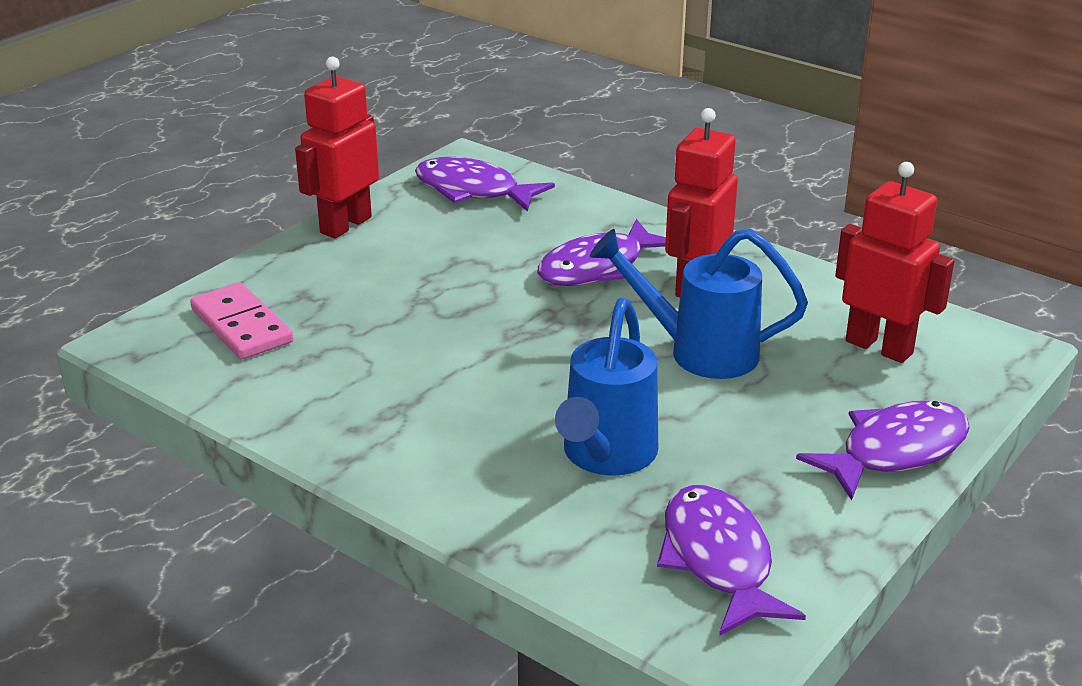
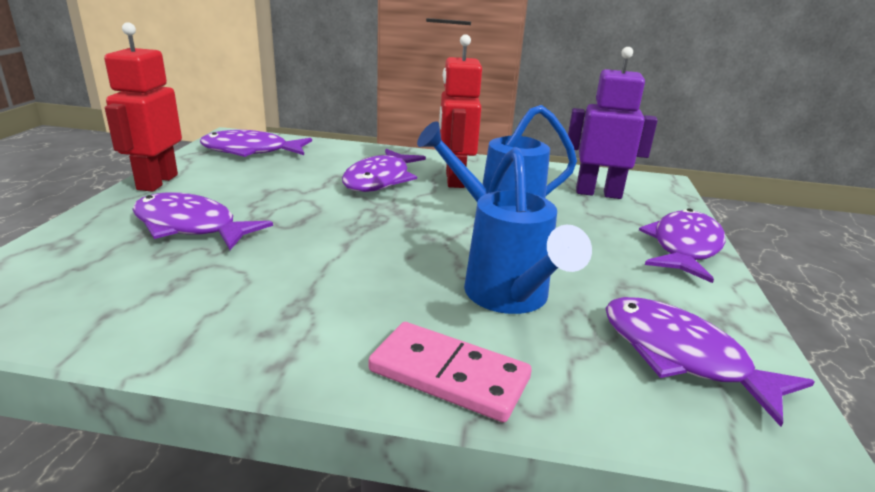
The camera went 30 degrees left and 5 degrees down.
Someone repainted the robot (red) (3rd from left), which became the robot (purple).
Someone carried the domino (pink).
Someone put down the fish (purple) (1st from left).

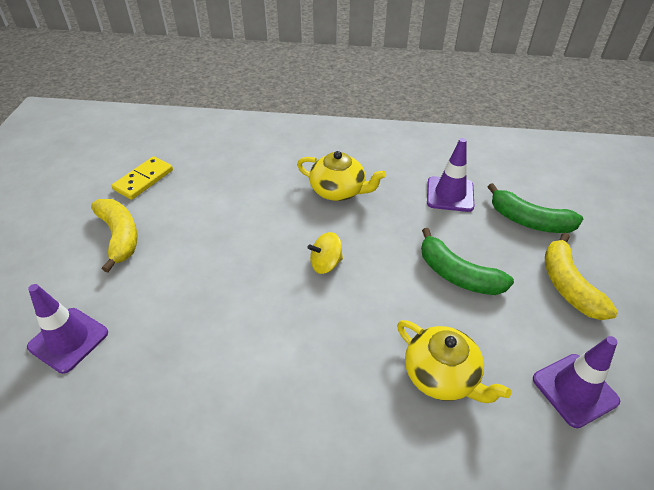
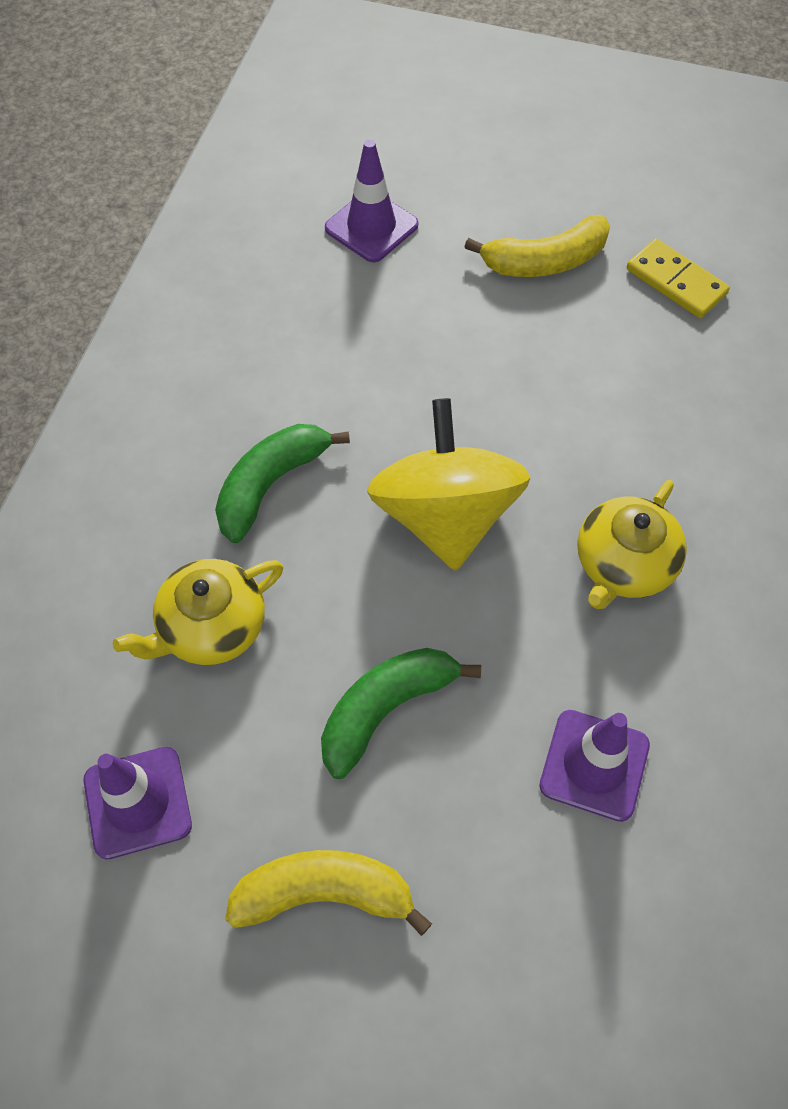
The camera went 100 degrees right and 15 degrees up.
Someone carried the banana (green) (2nd from left in the first image).
Someone scaled the spinning top (yellow) by 2.26.

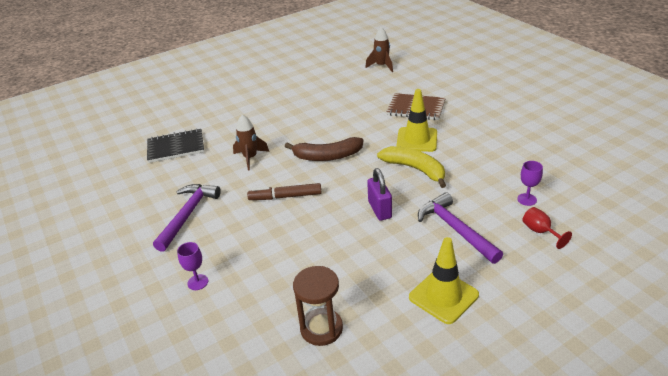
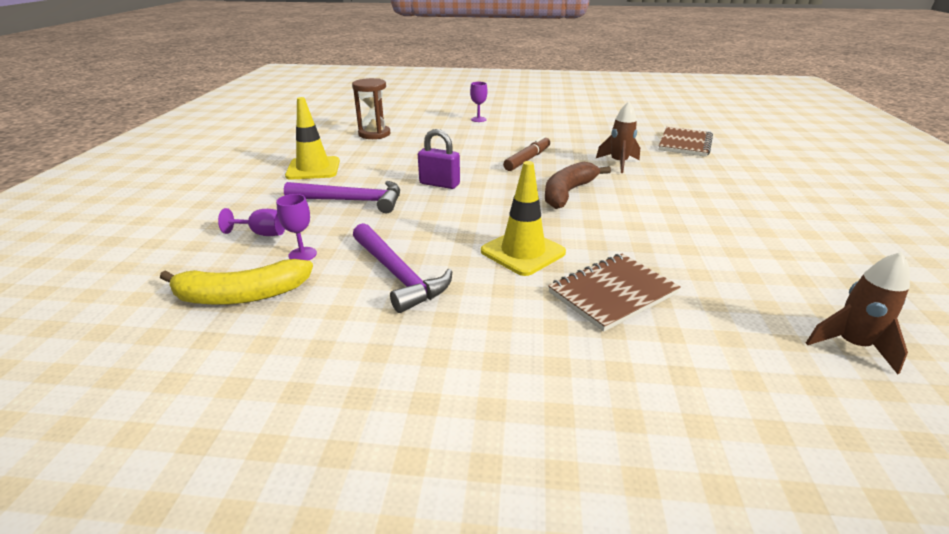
The camera went 125 degrees right and 5 degrees down.
Someone repainted the notebook (black), which became the notebook (brown) (2nd from left).
Someone carried the banana (yellow).
Someone carried the hammer (purple) (1st from left in the first image).
Someone repainted the goblet (red), which became the goblet (purple) (1st from left).

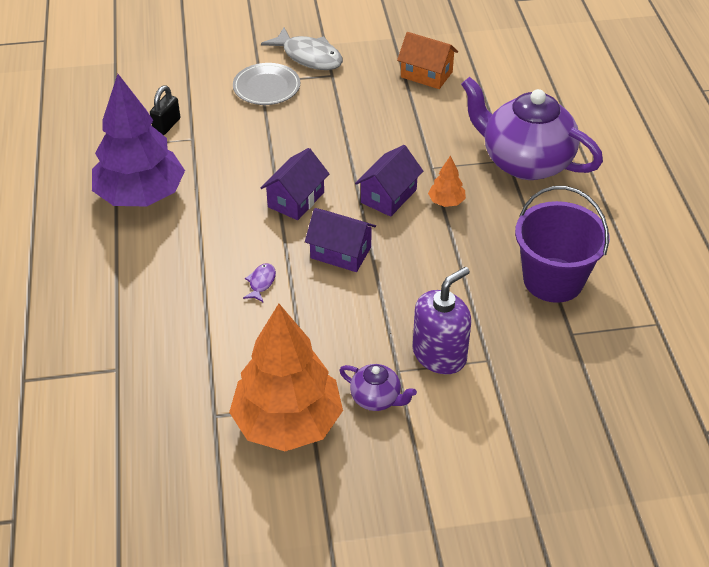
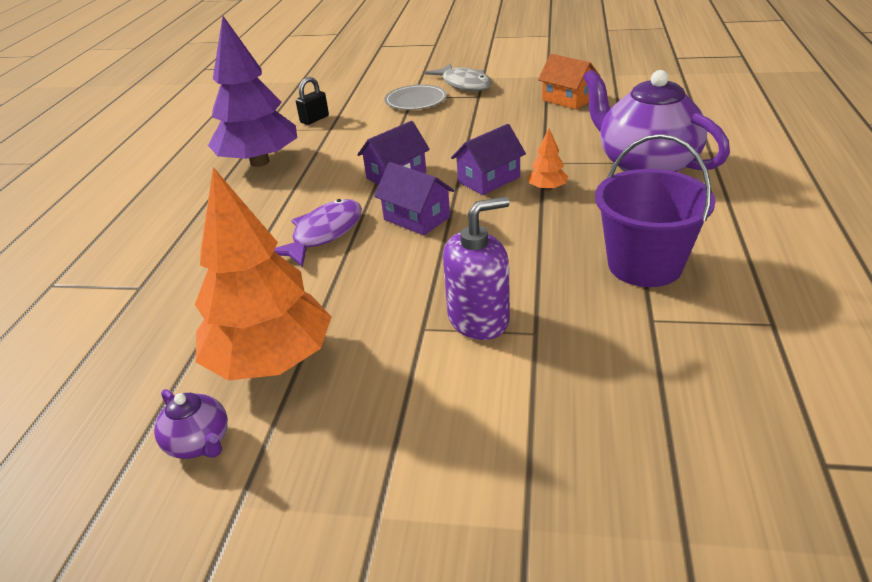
The camera went 20 degrees right and 10 degrees down.
Someone scaled the fish (purple) by 2.11.
Someone carried the teapot (purple) (1st from left).

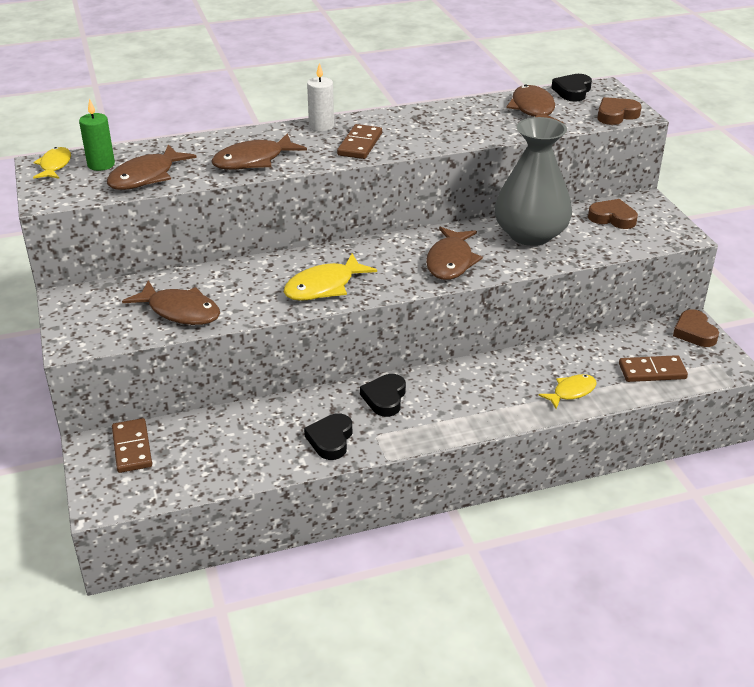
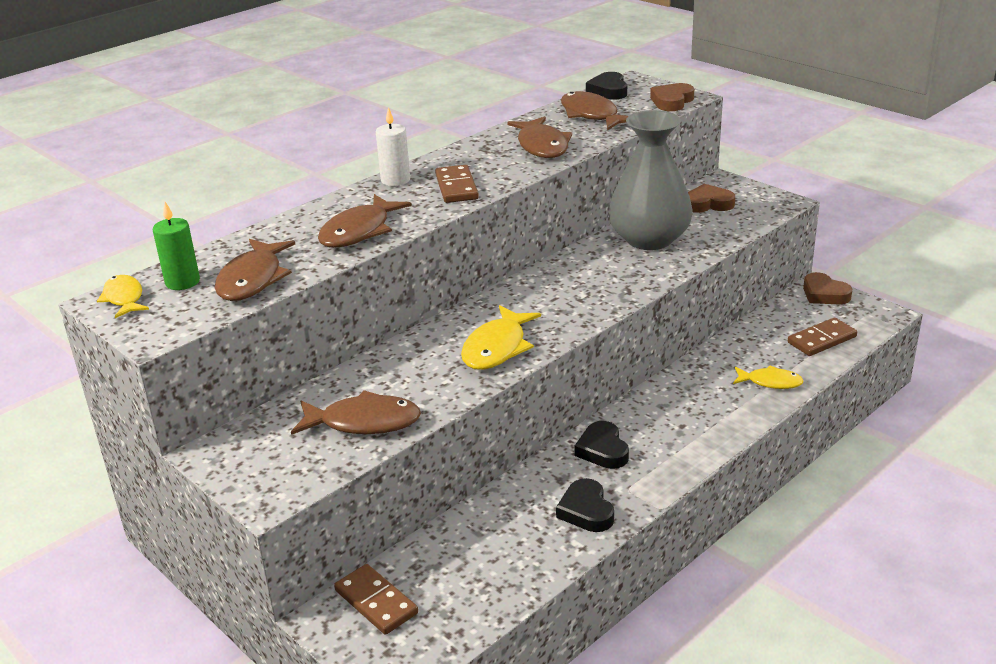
The camera went 25 degrees left and 5 degrees down.
Someone carried the fish (brown) (4th from left).
Someone rotated the fish (yellow) (3rd from left) by 75 degrees clockwise.

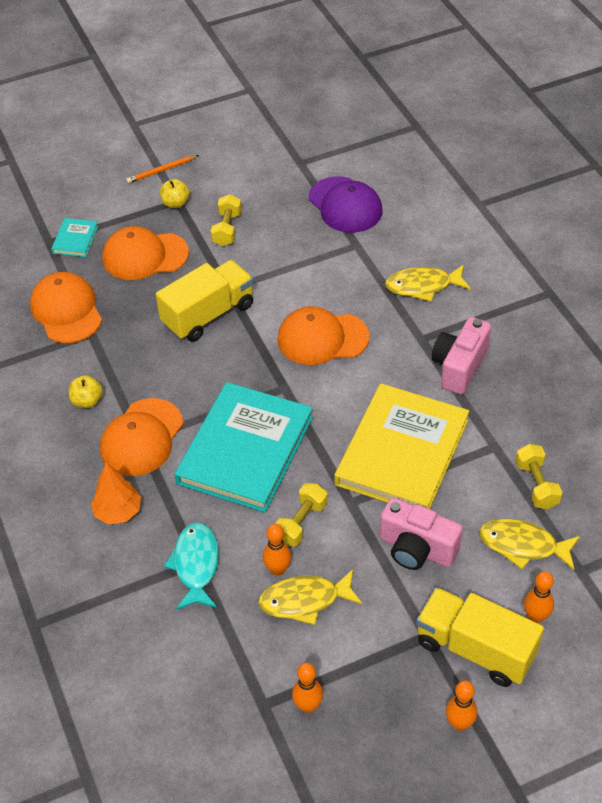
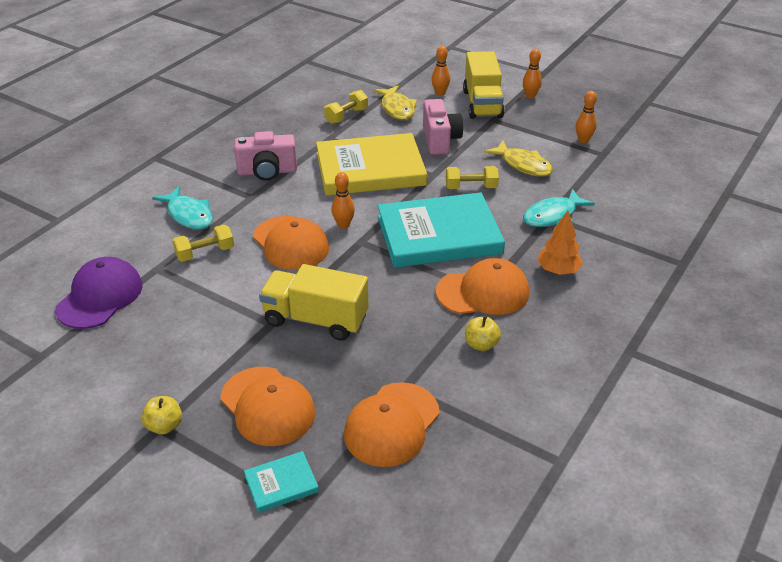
The camera went 125 degrees left and 10 degrees down.
Someone took away the pencil (orange).
Someone carried the dumbbell (yellow) (1st from left).
Someone repainted the fish (yellow) (2nd from left), which became the fish (turquoise) (1st from left).
Someone carried the bowling pin (orange) (1st from left).

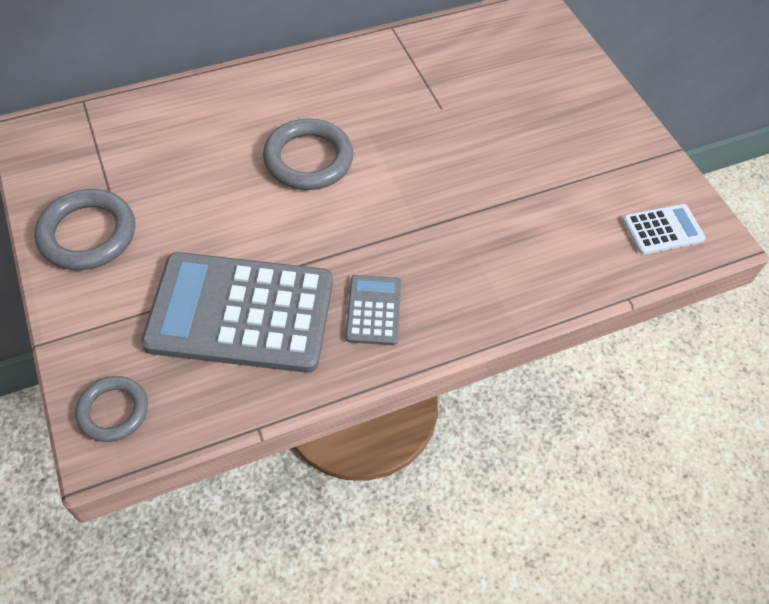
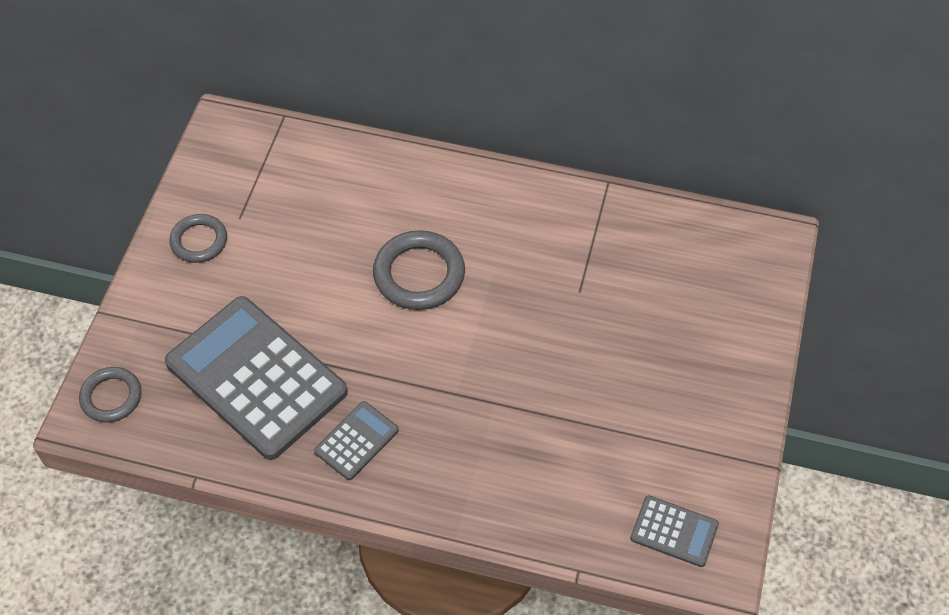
The camera went 40 degrees right and 0 degrees up.
Someone scaled the ring (grey) (1st from left in the first image) by 0.63.
Someone repainted the calculator (white), which became the calculator (grey) (3rd from left).

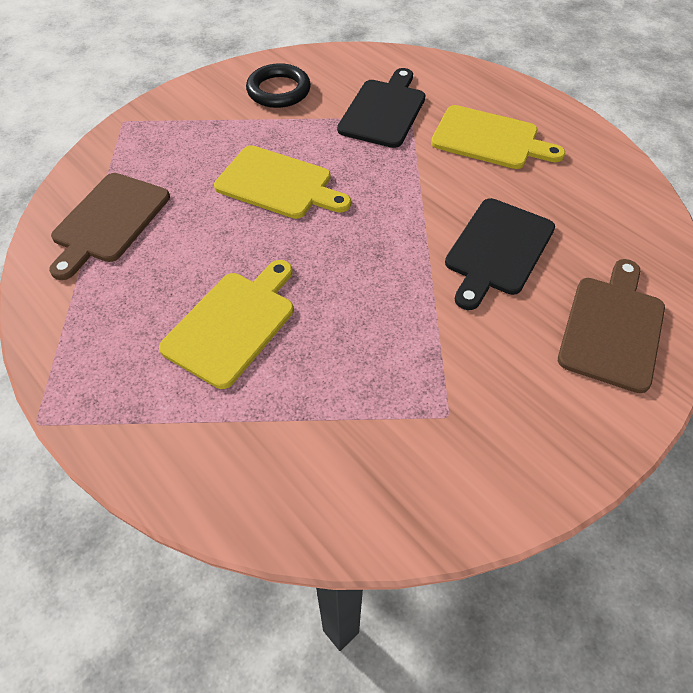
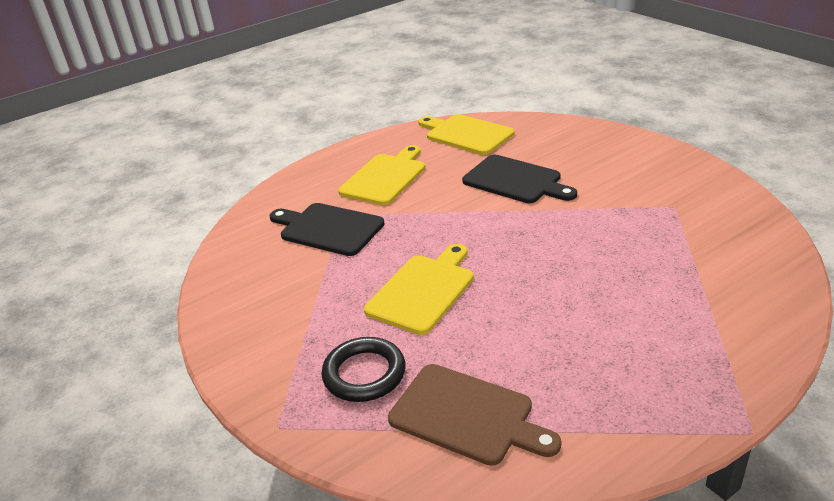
The camera went 80 degrees left and 20 degrees down.
Someone carried the ring (black).
Someone took away the cutting board (brown) (2nd from left).
Someone carried the cutting board (yellow) (1st from left in the first image).

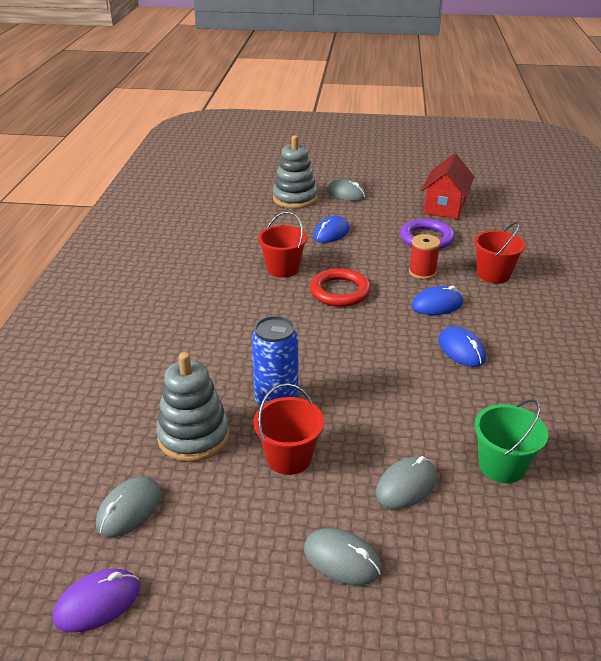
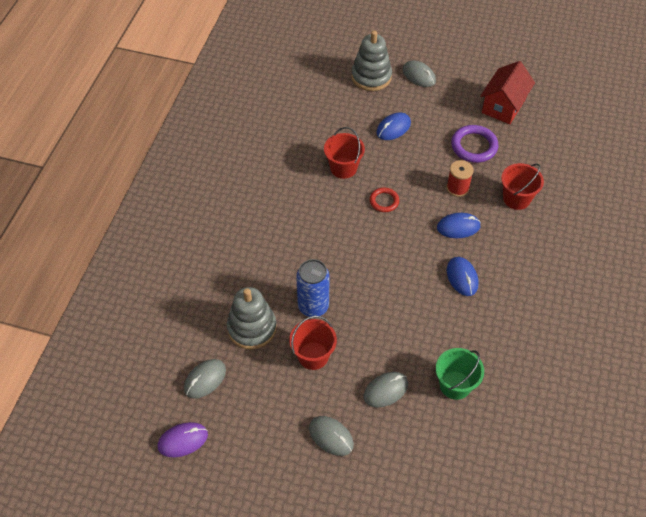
The camera went 10 degrees right and 20 degrees up.
Someone scaled the ring (red) by 0.61.

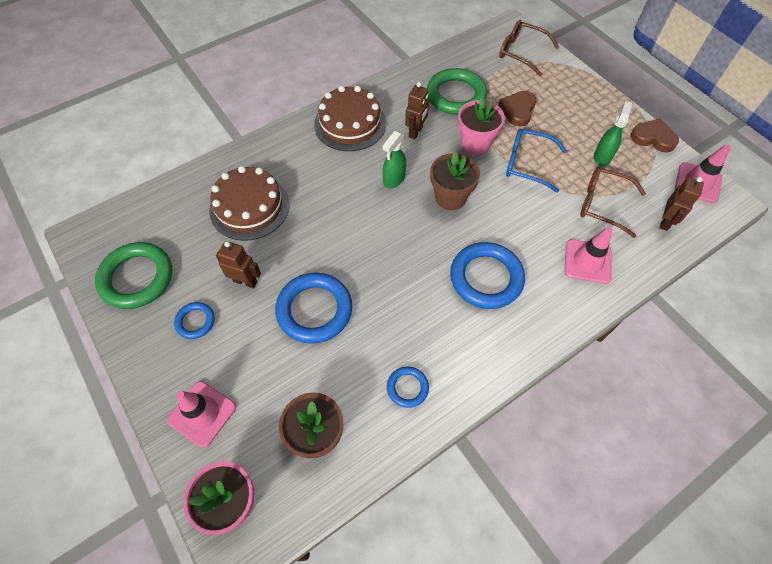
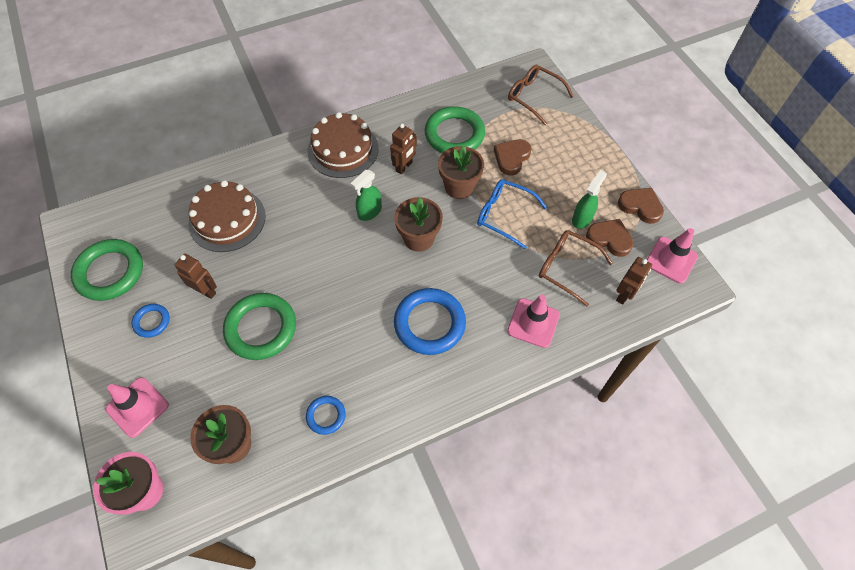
The camera went 10 degrees right and 0 degrees up.
Someone repainted the flower pot (pink) (2nd from left), which became the flower pot (brown) (3rd from left).
Someone repainted the ring (blue) (2nd from left), which became the ring (green) (2nd from left).
Someone put down the heart (brown) (2nd from left).

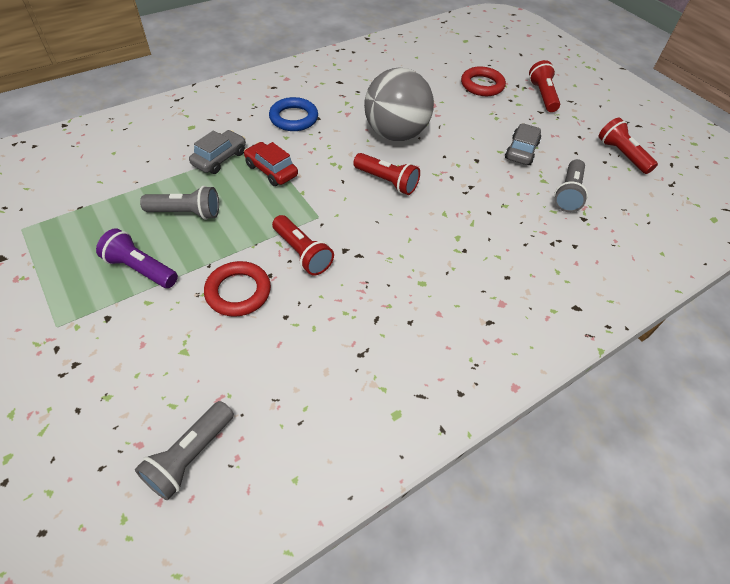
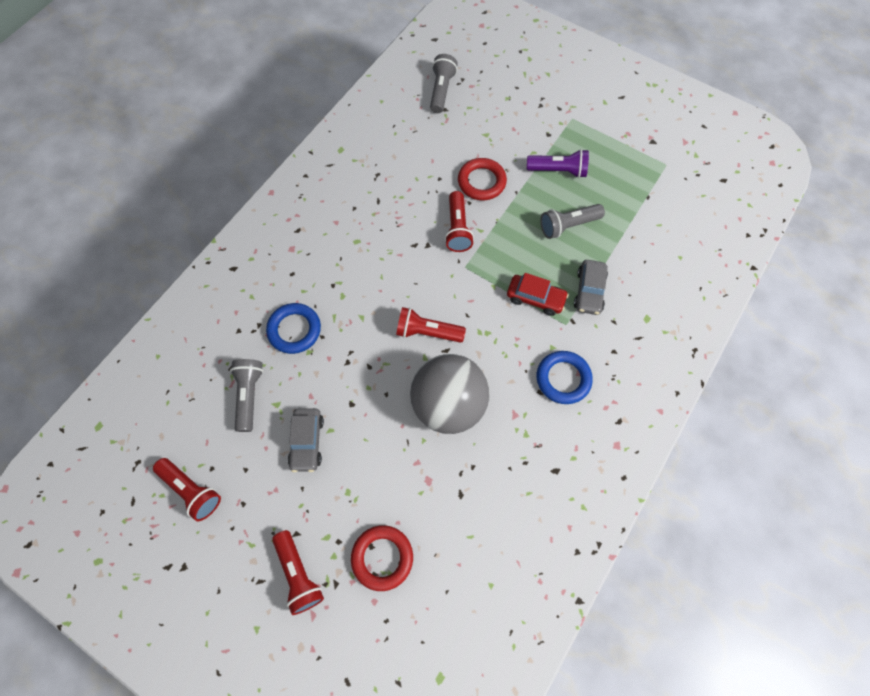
The camera went 160 degrees right and 15 degrees up.
Someone rotated the flashlight (red) (1st from left in the first image) by 120 degrees counterclockwise.
Someone put down the ring (blue) (1st from left).

